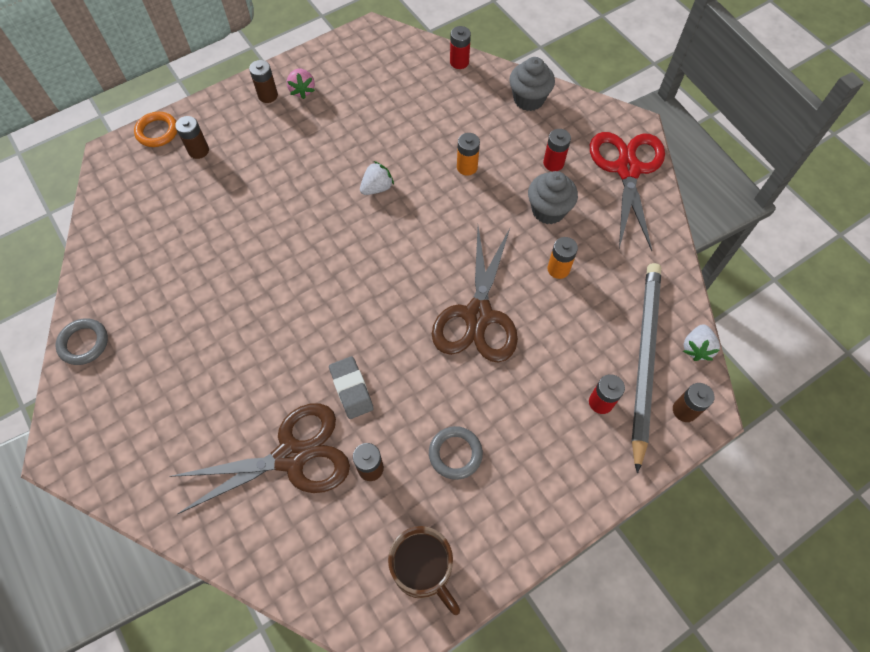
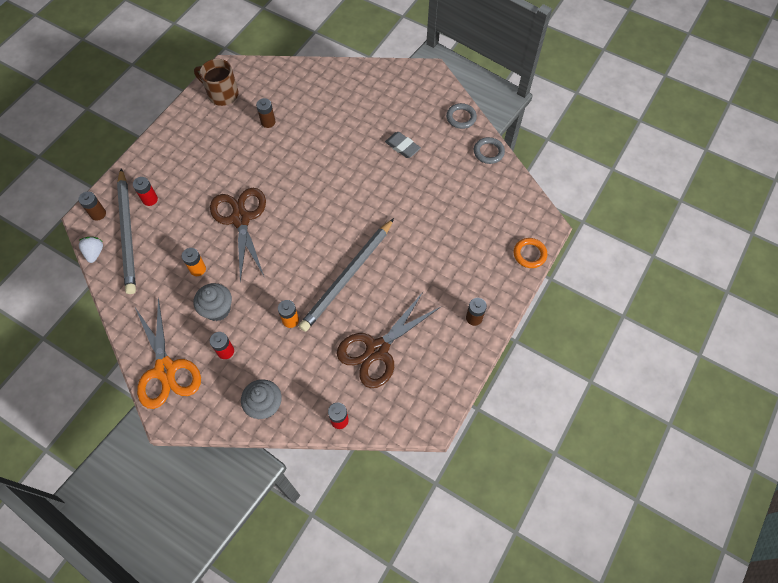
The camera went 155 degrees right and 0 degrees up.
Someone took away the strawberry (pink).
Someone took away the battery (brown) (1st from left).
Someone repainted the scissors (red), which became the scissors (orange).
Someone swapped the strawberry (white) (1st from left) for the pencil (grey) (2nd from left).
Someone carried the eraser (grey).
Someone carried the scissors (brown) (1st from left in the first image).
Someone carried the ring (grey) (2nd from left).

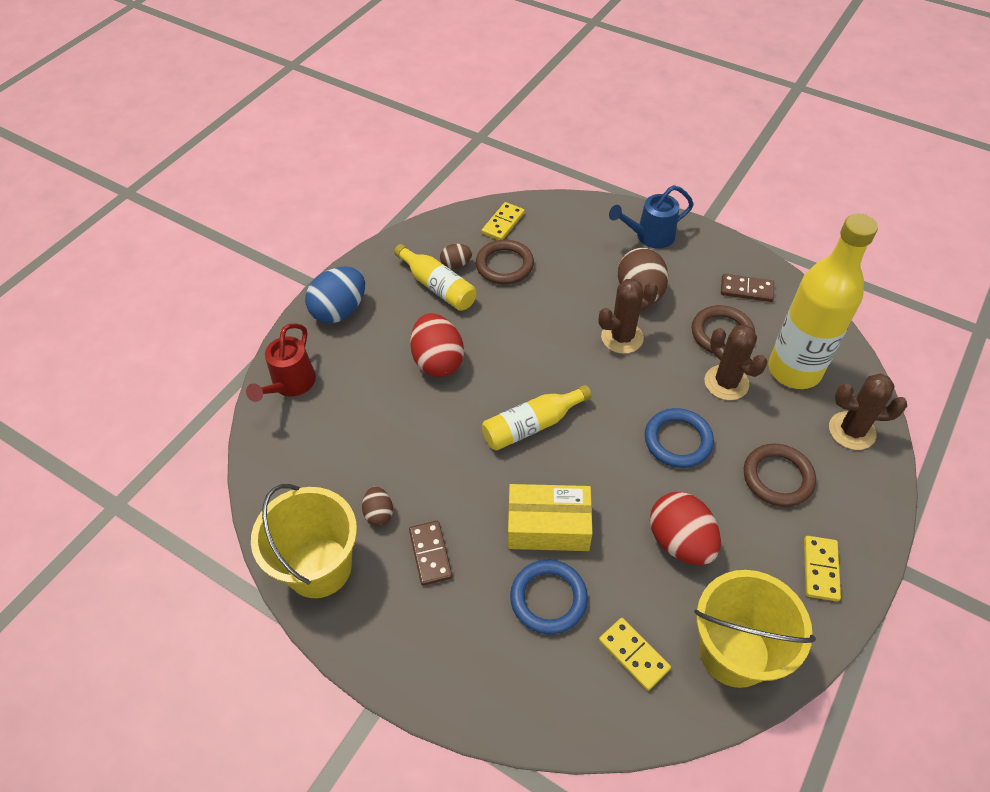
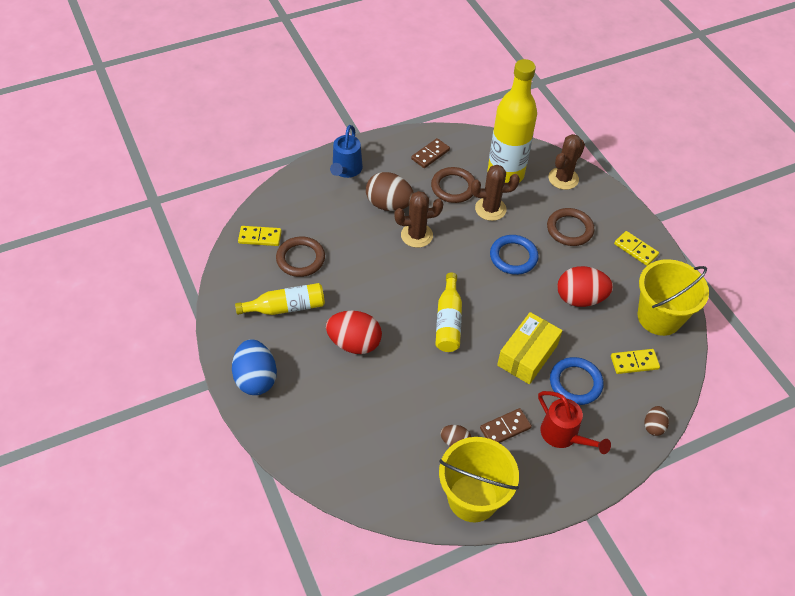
The camera went 60 degrees left and 0 degrees up.
Someone rotated the domino (yellow) (1st from left) by 60 degrees counterclockwise.
Someone carried the egg (brown) (2nd from left in the first image).
Someone rotated the cactus (brown) (1st from left) by 75 degrees clockwise.
Someone carried the watering can (red).
Someone rotated the domino (brown) (1st from left in the first image) by 45 degrees counterclockwise.

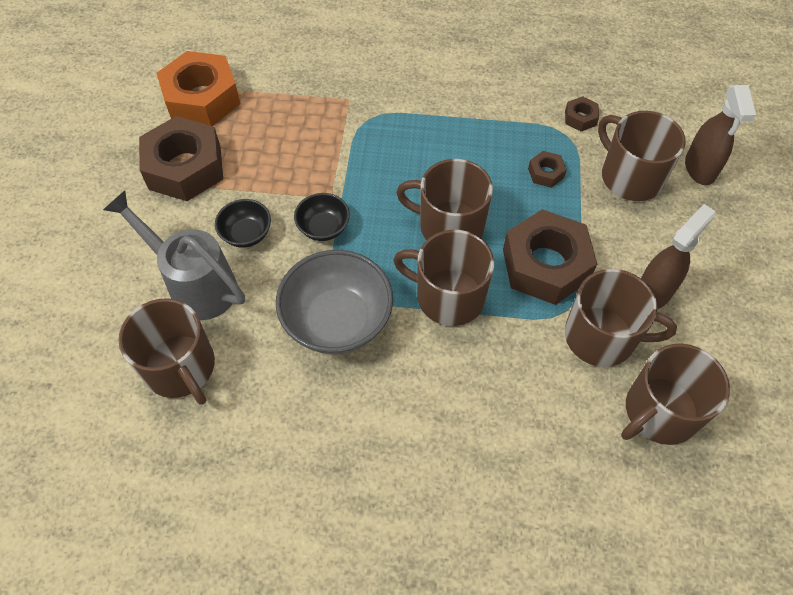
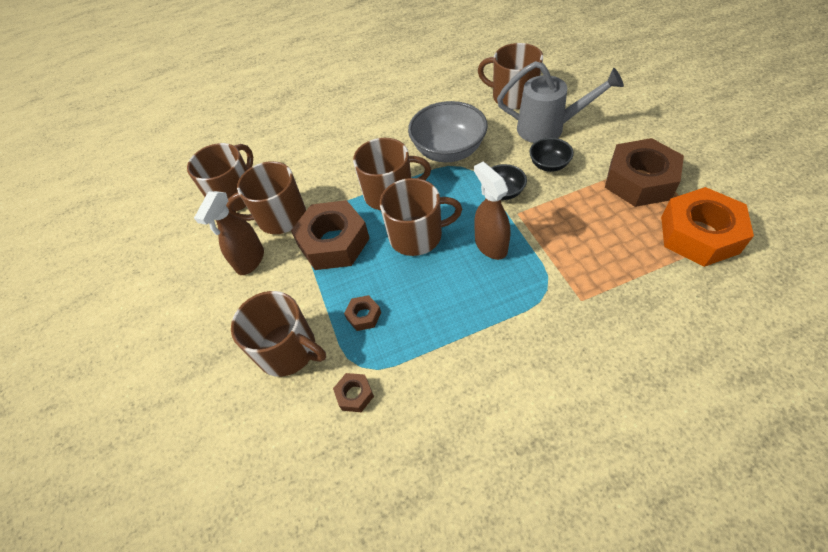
The camera went 160 degrees right and 5 degrees down.
Someone carried the spray bottle (brown) (2nd from left).

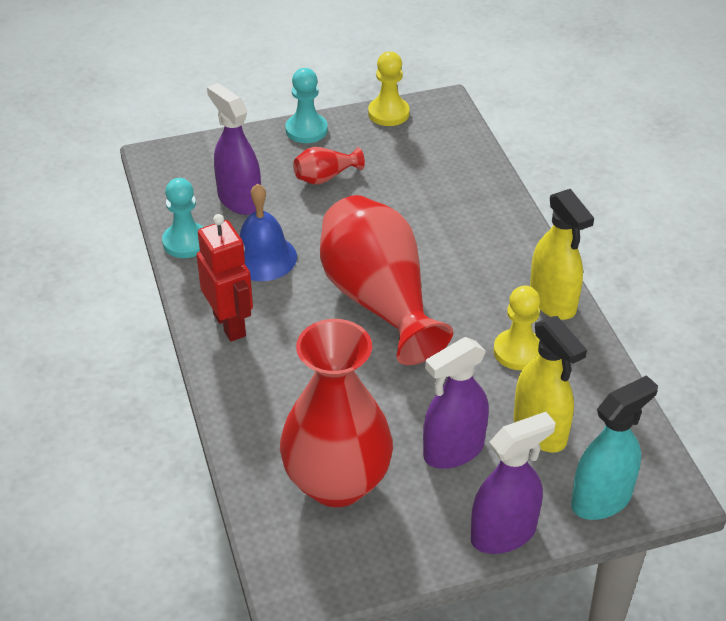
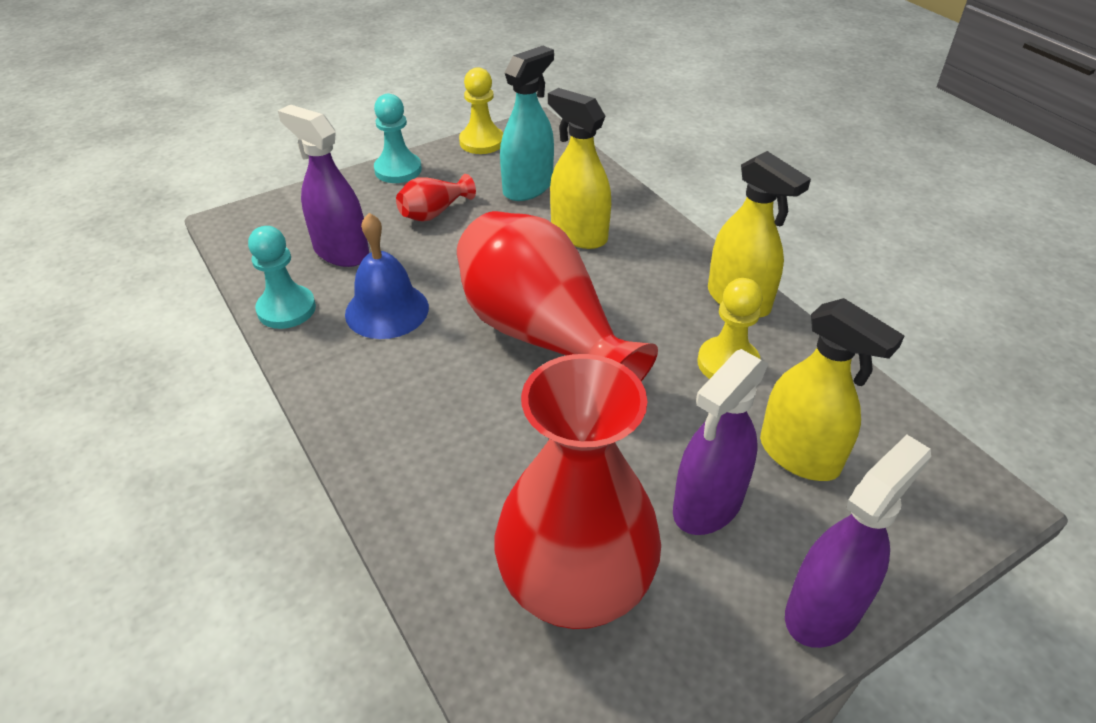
The camera went 15 degrees left and 0 degrees up.
Someone took away the robot (red).
Someone carried the spray bottle (turquoise).
Someone put down the spray bottle (yellow) (1st from left).

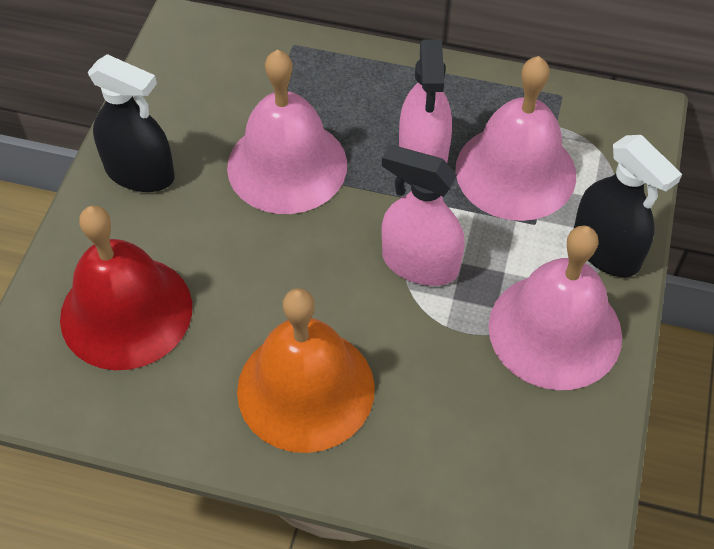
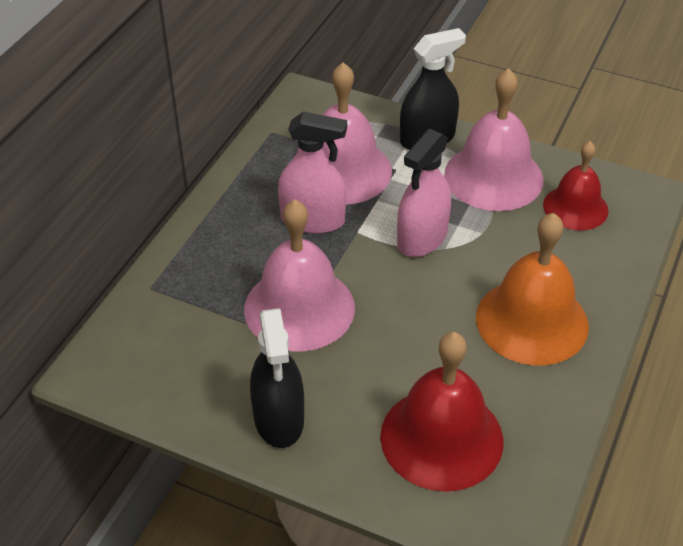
The camera went 80 degrees left and 10 degrees down.
Someone rotated the spray bottle (black) (1st from left) by 135 degrees clockwise.
Someone put down the bell (red) (2nd from left).

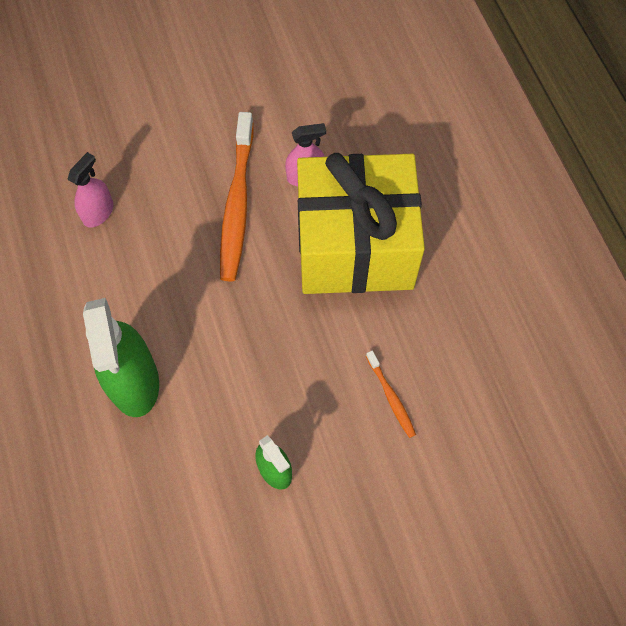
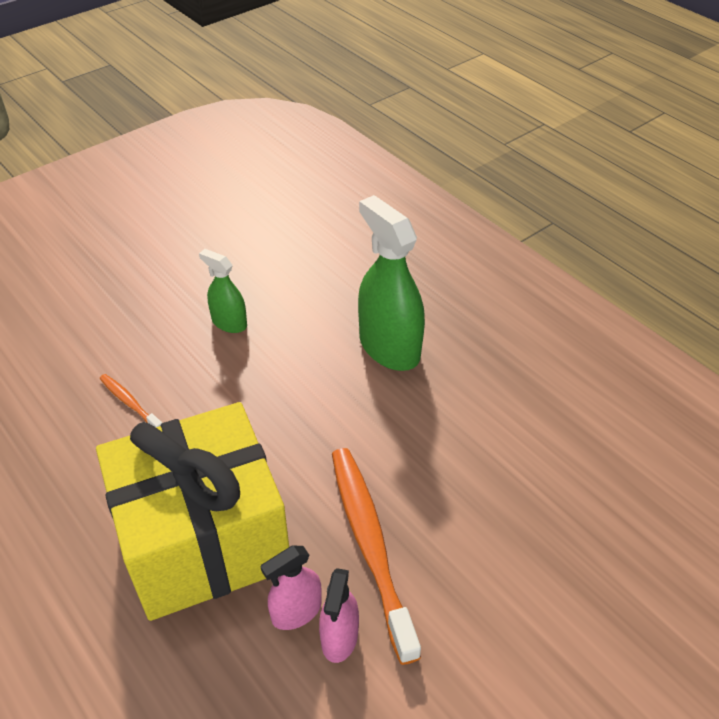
The camera went 160 degrees right and 20 degrees down.
Someone carried the spray bottle (pink) (1st from left in the first image).

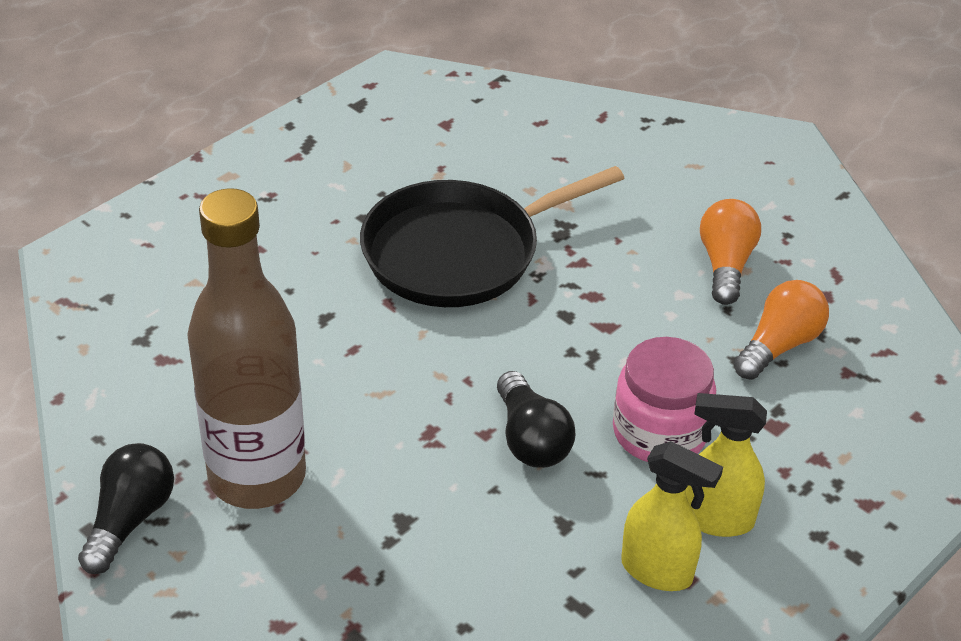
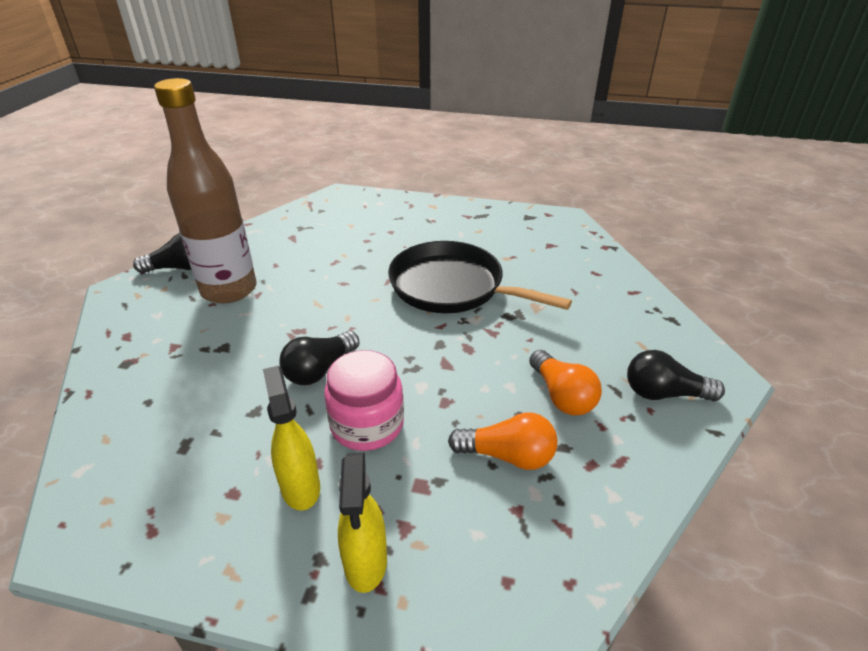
The camera went 60 degrees right and 5 degrees down.
Someone rotated the light bulb (orange) (1st from left in the first image) by 90 degrees clockwise.
Someone carried the spray bottle (yellow) (1st from left in the first image).
Someone put down the light bulb (black) (3rd from left).

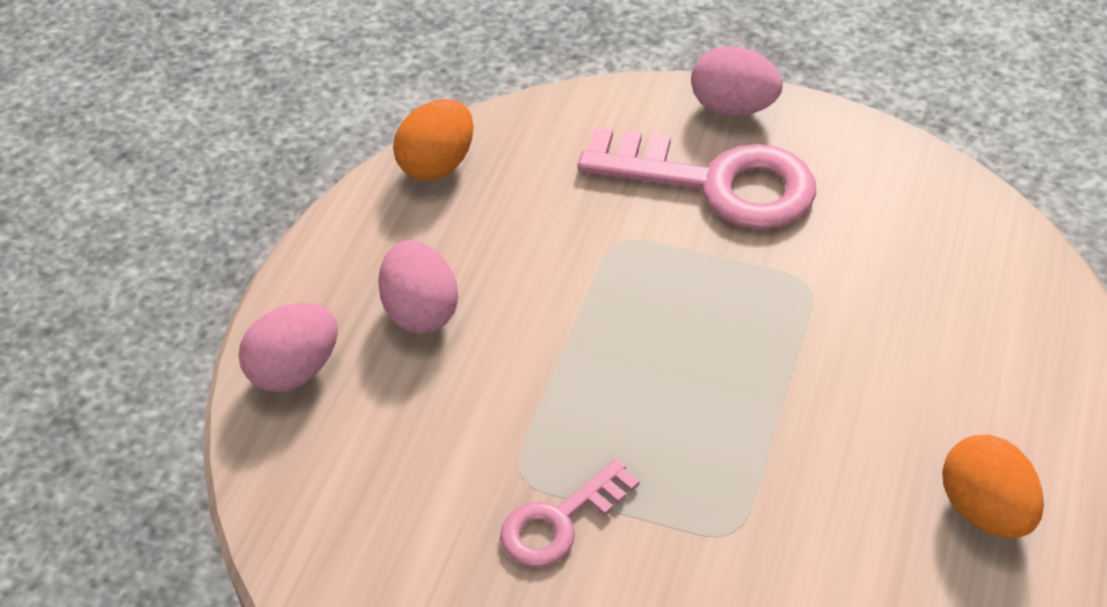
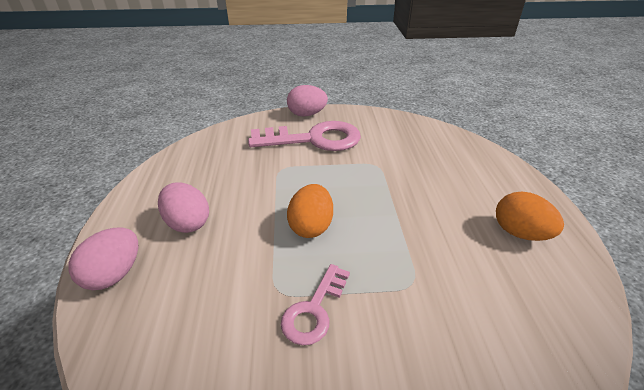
The camera went 25 degrees left and 10 degrees down.
Someone carried the egg (orange) (1st from left).

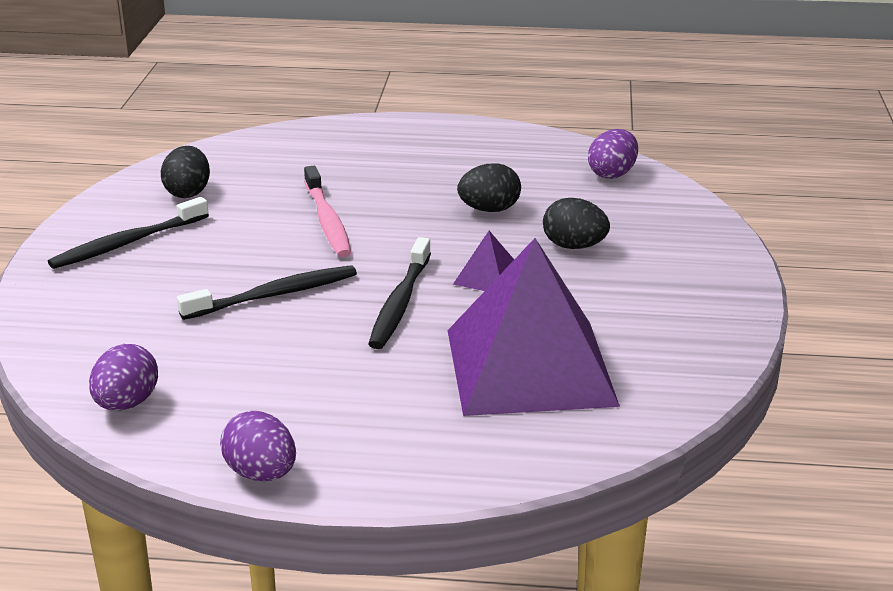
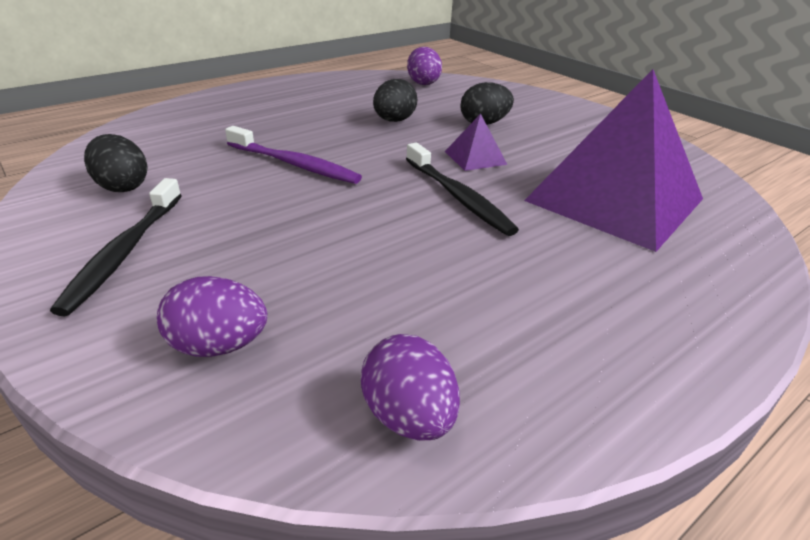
The camera went 45 degrees left and 5 degrees up.
Someone repainted the toothbrush (pink), which became the toothbrush (purple).
Someone took away the toothbrush (black) (2nd from left).
Someone carried the egg (purple) (2nd from left in the first image).

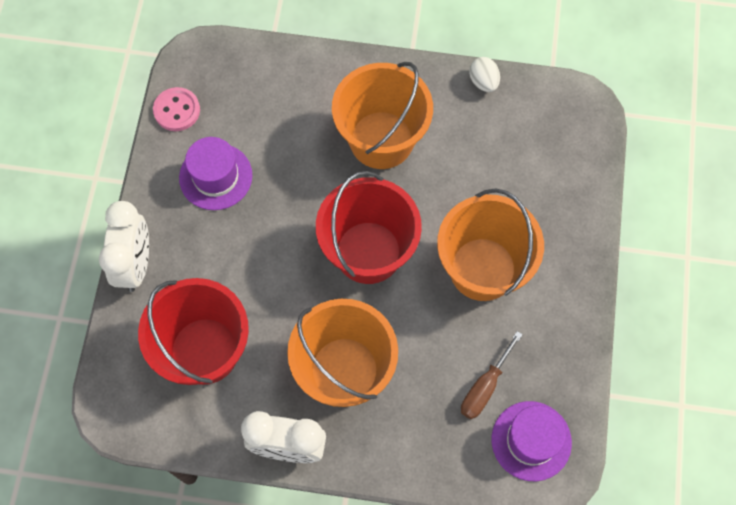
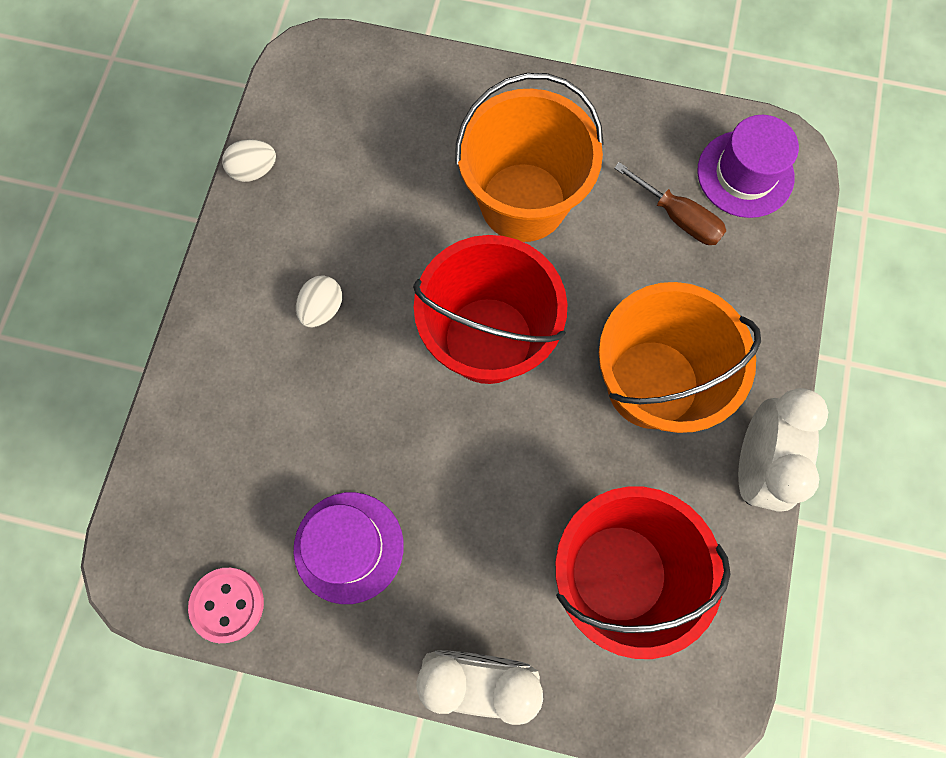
The camera went 85 degrees left and 5 degrees up.
Someone swapped the bucket (orange) (2nd from left) for the egg (white) (2nd from left).

